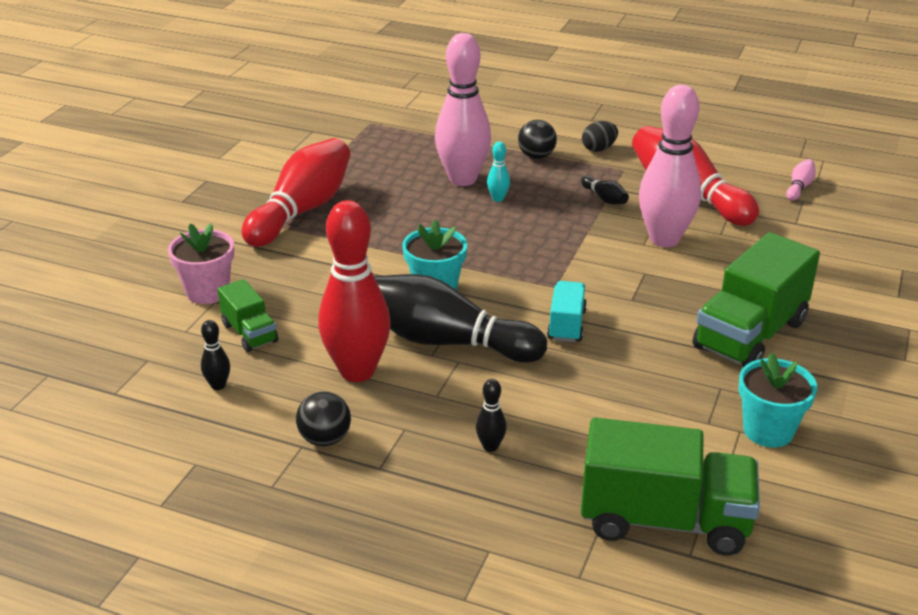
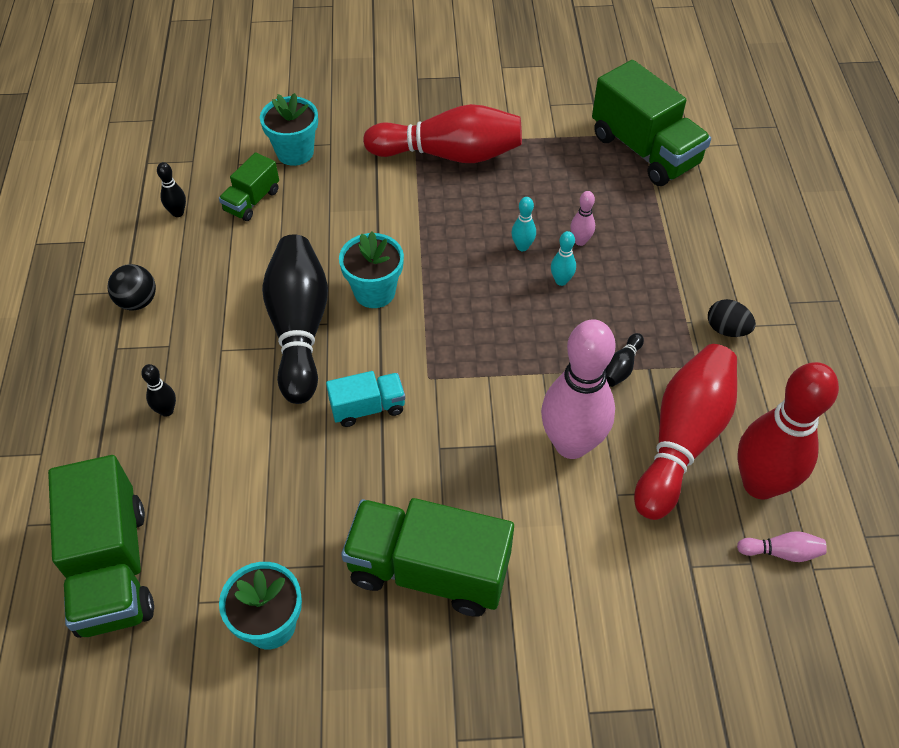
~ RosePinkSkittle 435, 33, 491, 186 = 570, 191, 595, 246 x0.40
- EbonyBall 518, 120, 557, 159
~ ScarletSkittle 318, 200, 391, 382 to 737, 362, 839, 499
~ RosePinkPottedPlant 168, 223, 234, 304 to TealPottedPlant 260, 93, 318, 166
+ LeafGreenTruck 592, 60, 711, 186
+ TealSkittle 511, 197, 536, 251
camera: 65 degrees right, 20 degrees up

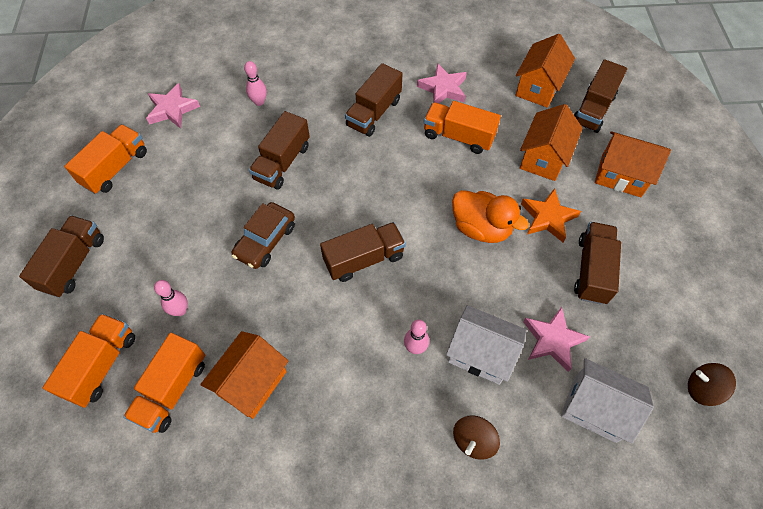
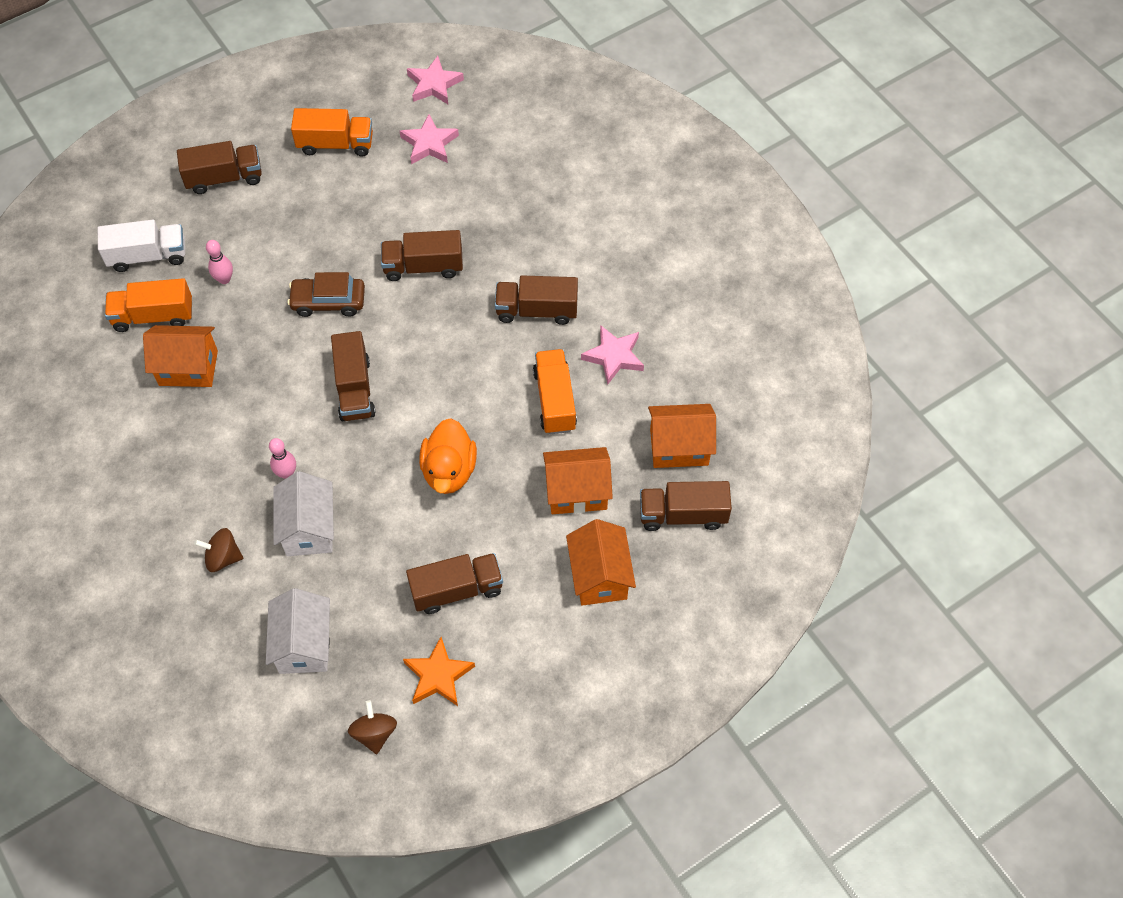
- RosePinkSkittle 244, 61, 267, 106
~ OrangeColouredFivePointedStar 521, 188, 581, 242 to 403, 637, 475, 706
~ BrownTruck 320, 222, 406, 282 = 331, 331, 376, 421 45 degrees clockwise
~ RosePinkFivePointedStar 523, 307, 590, 372 to 407, 56, 464, 104
~ OrangeColouredTruck 43, 313, 135, 408 to PureWhiteTruck 98, 220, 185, 272
camera: 60 degrees right, 0 degrees up

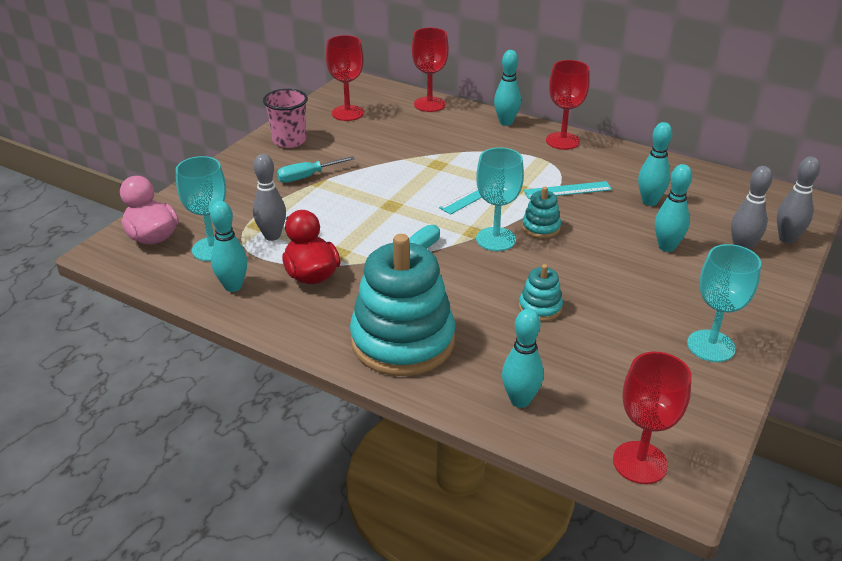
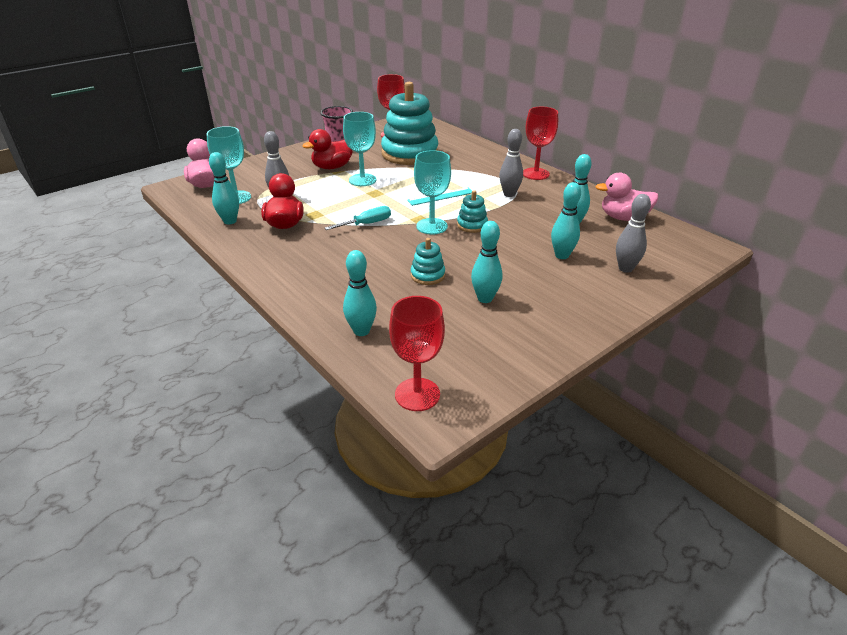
- ScarletWineGlass 412, 27, 449, 112
~ TealSkittle 494, 50, 521, 126 to 471, 221, 502, 303
~ TealScrewdriver 277, 156, 355, 183 to ScarletToyDuck 302, 129, 353, 169
~ AshGreySkittle 777, 156, 820, 244 to 499, 129, 523, 197
- TealMeasuringStick 524, 181, 612, 199
~ TealRingStacker 350, 234, 455, 376 to 381, 82, 438, 165
~ TealWineGlass 687, 244, 761, 362 to 343, 112, 376, 186
+ RosePinkToyDuck 595, 173, 658, 221
camera: 20 degrees right, 0 degrees up

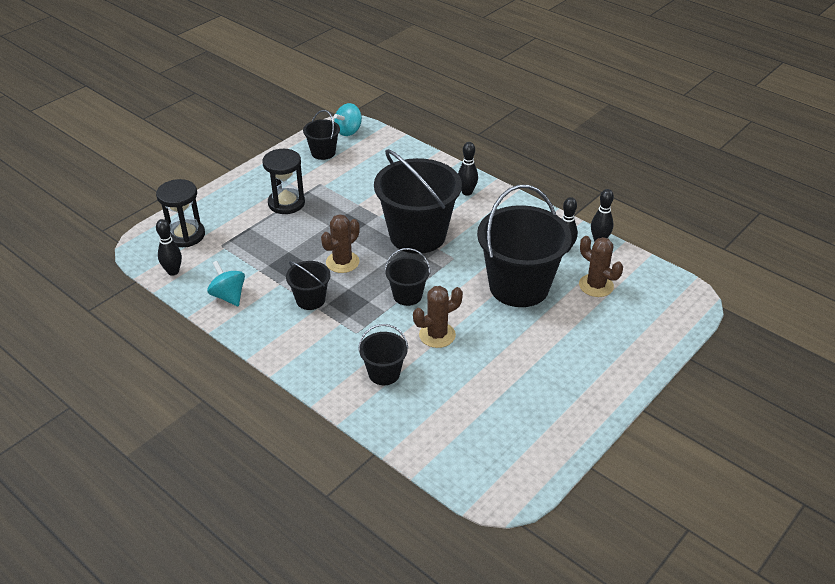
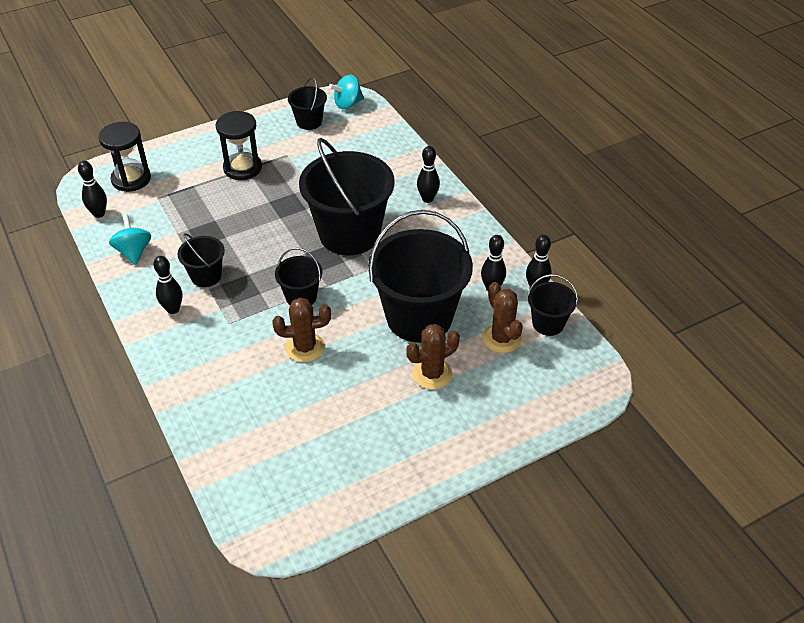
~ BrownCactus 321, 214, 360, 273 to 406, 324, 460, 389
~ EbonyBucket 358, 324, 408, 385 to 527, 274, 578, 336
+ EbonySkittle 153, 256, 182, 314
camera: 20 degrees right, 5 degrees up

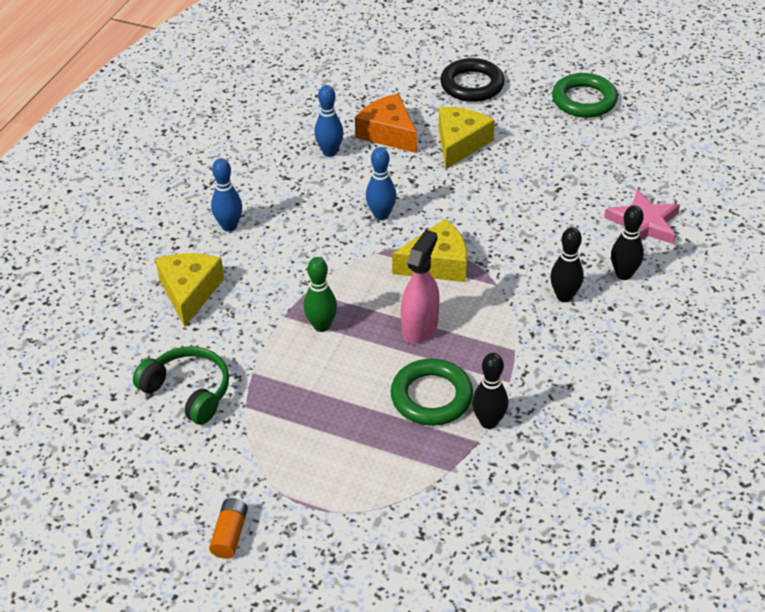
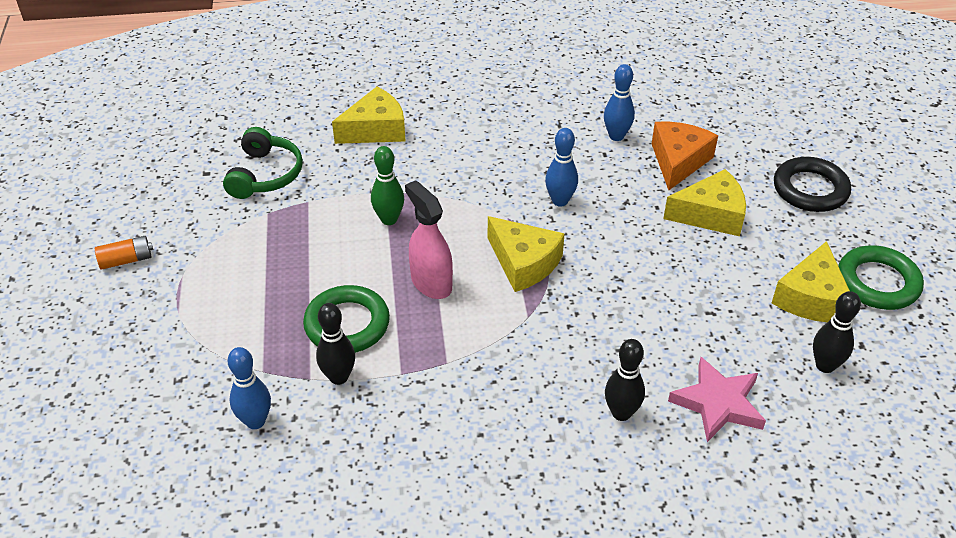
~ RoyalBlueSkittle 211, 158, 242, 232 to 228, 347, 271, 429
~ EbonySkittle 550, 227, 584, 302 to 813, 291, 861, 373
~ RosePinkSprayer 401, 230, 439, 343 = 405, 180, 453, 299 120 degrees counterclockwise
+ GoldenCheeseWedge 772, 241, 850, 322
camera: 60 degrees right, 0 degrees up

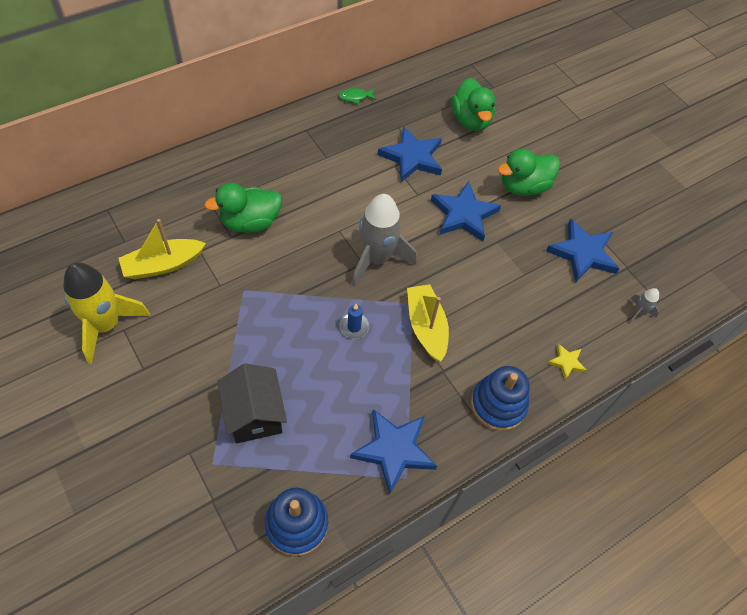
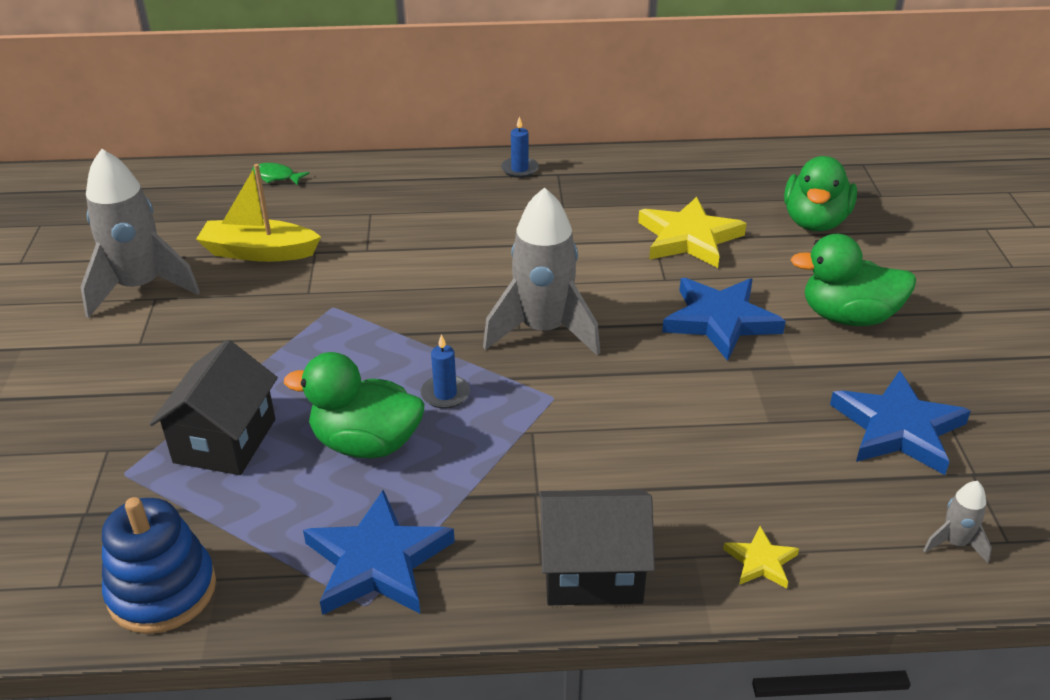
~ LeafGreenFishFigure 339, 88, 376, 104 to 252, 163, 310, 185
~ RoyalBlueFivePointedStar 378, 126, 442, 182 to GoldenFivePointedStar 638, 196, 747, 268
~ LeafGreenToyDuck 204, 183, 282, 233 to 284, 352, 424, 459
~ GoldenRocket 63, 262, 150, 364 to AshGreyRocket 81, 149, 200, 318
- GoldenBoat 407, 284, 449, 362
~ RoyalBlueRingStacker 471, 366, 530, 431 to EbonyHouse 539, 489, 655, 605
+ RoyalBluePillarCandle 501, 116, 539, 178
camera: 35 degrees right, 20 degrees down

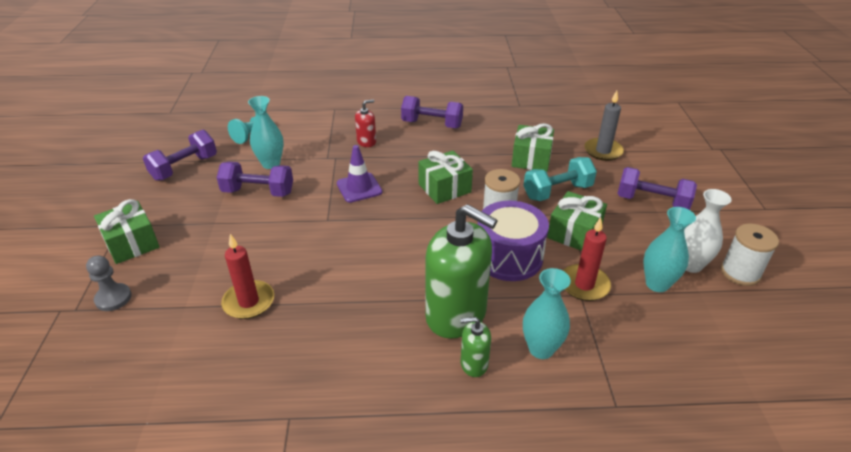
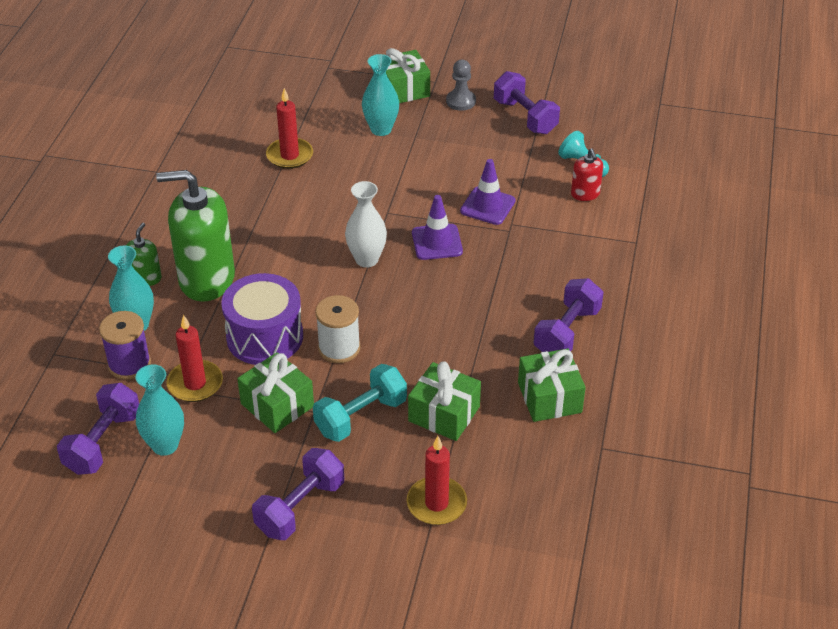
~ AshGreyPillarCandle 584, 91, 624, 161 to ScarletPillarCandle 407, 436, 467, 525
~ TealVase 248, 96, 284, 169 to 362, 54, 399, 136
~ ScarletSoapDispenser 355, 99, 376, 147 to 571, 148, 603, 201
~ LeafGreenGift 418, 151, 473, 204 to 518, 348, 586, 422
~ TealDumbbell 523, 157, 597, 201 = 313, 364, 407, 442 60 degrees clockwise
~ RoyalPurpleDumbbell 217, 162, 293, 197 to 57, 383, 139, 475
~ PureWhiteVase 684, 189, 732, 273 to 345, 181, 387, 268
~ LeafGreenSoapDispenser 425, 204, 498, 339 = 156, 170, 235, 302 45 degrees clockwise
- PureWhiteBobbin 721, 224, 779, 286
~ AshGreyPawn 86, 255, 132, 311 to 446, 60, 476, 111
+ RoyalPurpleTrafficCone 460, 159, 516, 225
+ RoyalPurpleBobbin 99, 311, 151, 380
camera: 105 degrees right, 5 degrees up

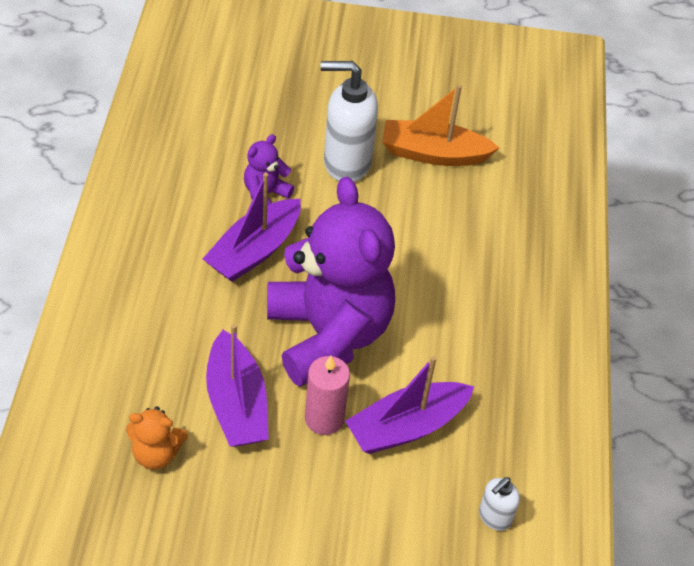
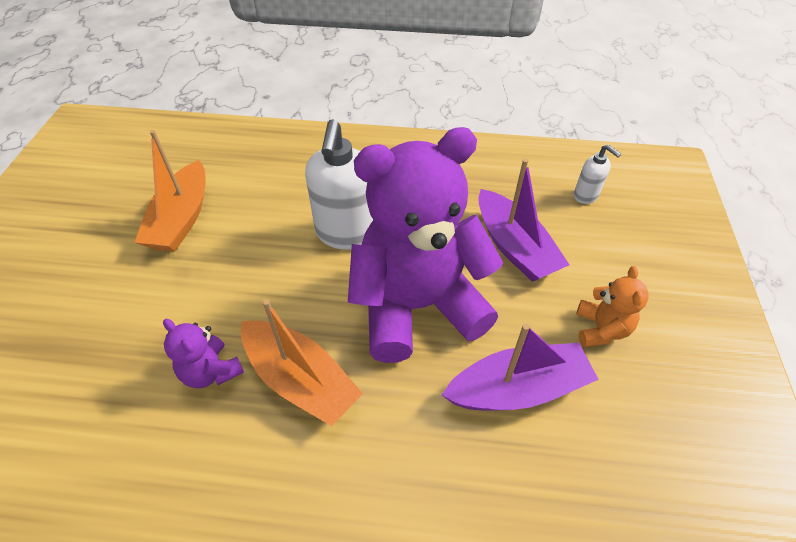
~ PureWhiteSoapDispenser 321, 61, 378, 182 to 305, 119, 373, 250
~ RoyalPurpleBoat 203, 173, 301, 282 to OrangeColouredBoat 241, 299, 363, 426
- RosePinkPillarCandle 305, 356, 350, 435
~ OrangeColouredStuffedBear 126, 406, 188, 470 to 576, 266, 649, 347
camera: 85 degrees left, 0 degrees up

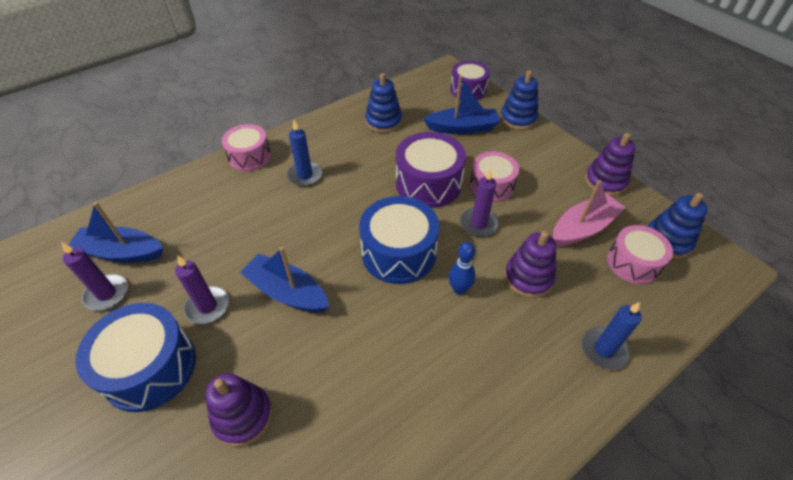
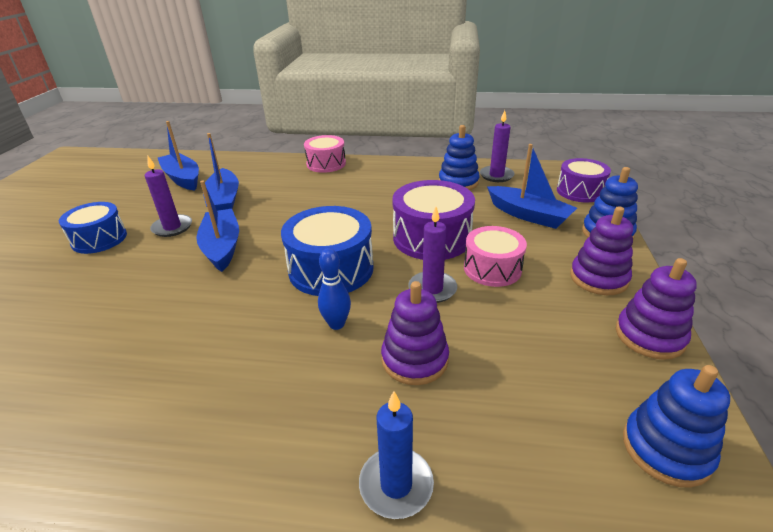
- RoyalBluePillarCandle 287, 120, 323, 186
- RosePinkBoat 553, 180, 626, 246
- RosePinkDrum 607, 225, 673, 284
~ RoyalPurplePillarCandle 62, 242, 128, 311 to 480, 110, 515, 182
~ RoyalBlueDrum 75, 303, 196, 412 = 59, 202, 127, 254 x0.67
~ RoyalPurpleRingStacker 206, 373, 273, 447 to 570, 206, 633, 295
+ RoyalBlueBoat 203, 133, 239, 211
camera: 45 degrees right, 15 degrees down

